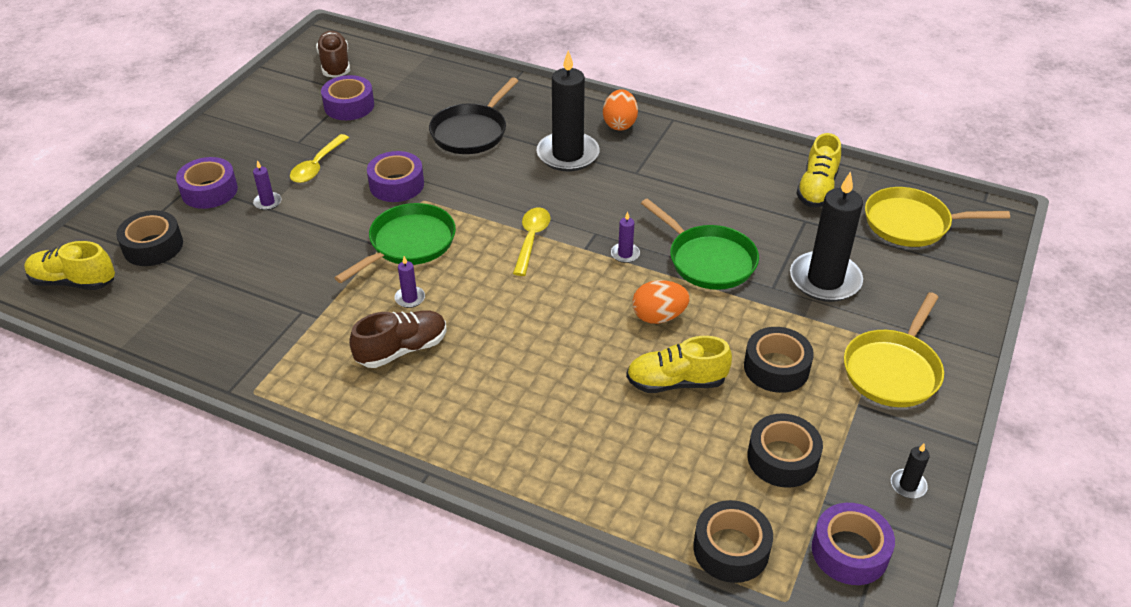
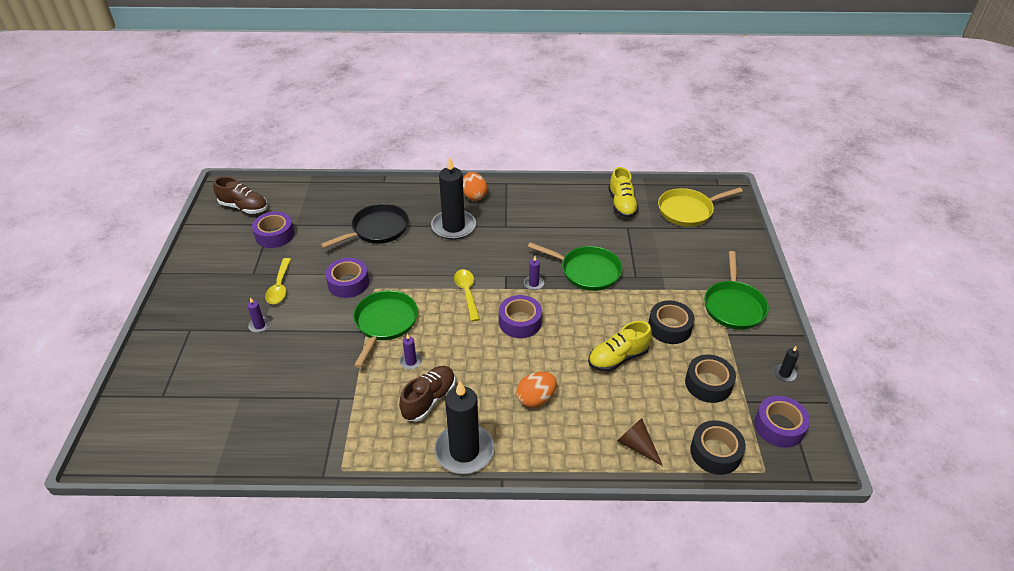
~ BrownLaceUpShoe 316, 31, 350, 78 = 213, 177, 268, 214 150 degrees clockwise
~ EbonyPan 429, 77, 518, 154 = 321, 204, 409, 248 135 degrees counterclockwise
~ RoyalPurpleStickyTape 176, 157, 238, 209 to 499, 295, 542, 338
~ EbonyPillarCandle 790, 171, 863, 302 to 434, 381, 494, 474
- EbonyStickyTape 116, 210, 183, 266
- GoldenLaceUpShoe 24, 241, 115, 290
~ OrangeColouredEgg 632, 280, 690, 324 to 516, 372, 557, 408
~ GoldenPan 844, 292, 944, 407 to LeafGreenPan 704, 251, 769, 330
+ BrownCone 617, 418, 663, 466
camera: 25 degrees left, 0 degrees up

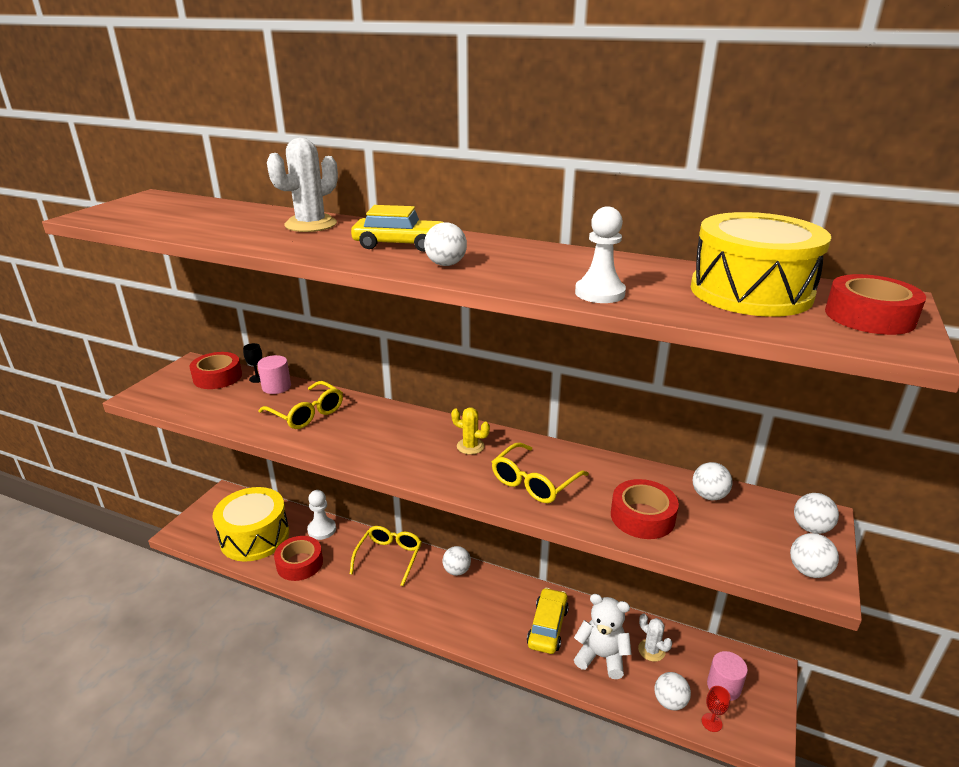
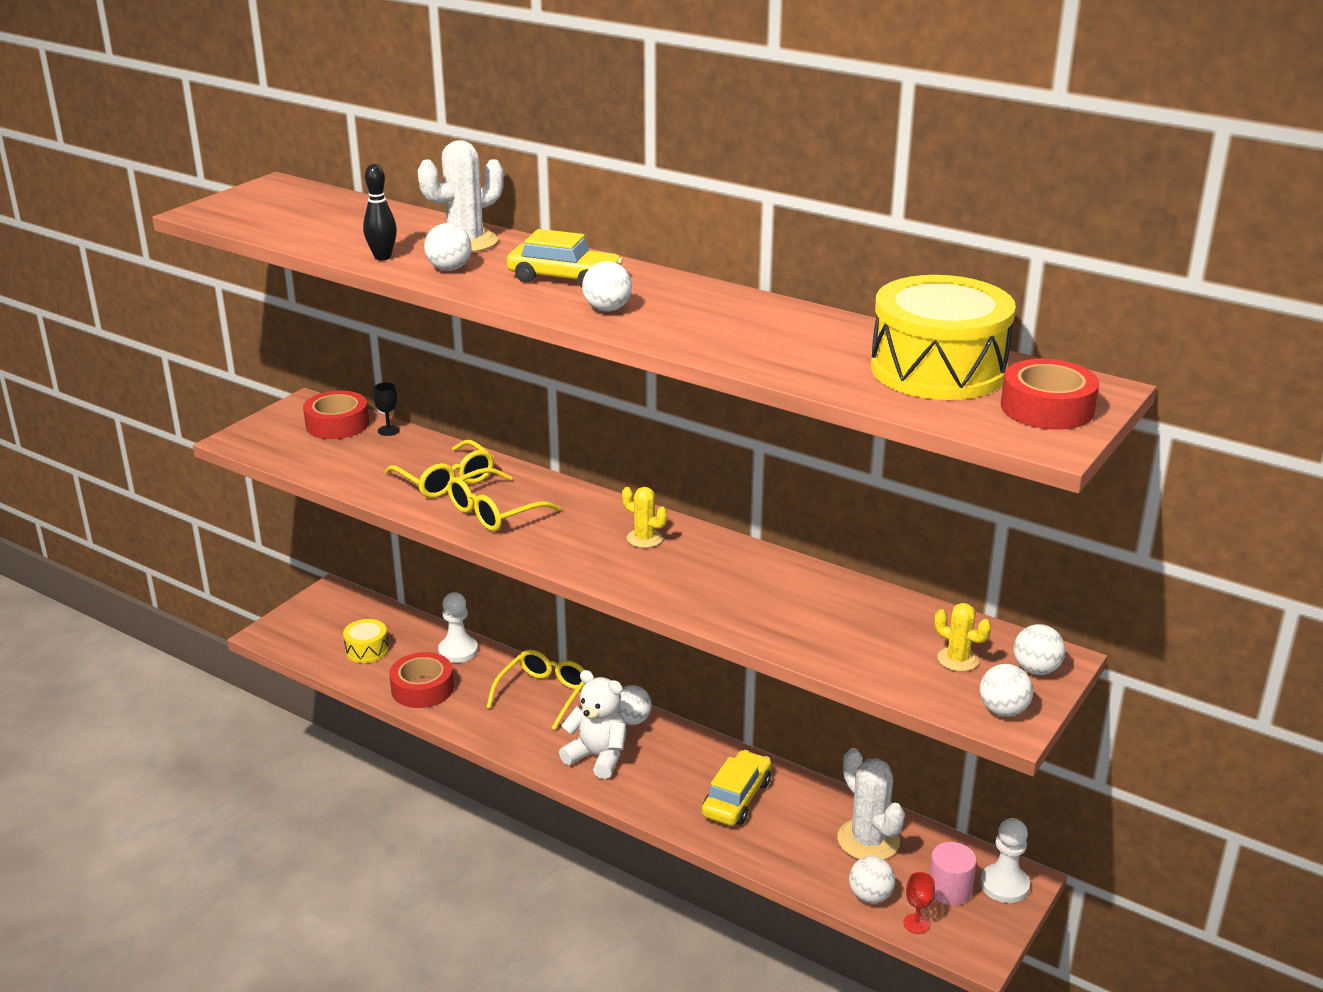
~ PureWhitePawn 575, 206, 626, 303 to 980, 818, 1030, 903
- RosePinkSolidCylinder 257, 355, 291, 394
~ GoldenEyeglasses 492, 442, 589, 503 to 447, 468, 561, 531
~ PureWhiteBall 693, 462, 732, 500 to 424, 223, 472, 271
- ScarletStickyTape 611, 479, 679, 539
~ GoldenDrum 213, 487, 289, 562 = 343, 619, 389, 663 x0.46
~ PureWhiteStuffedBear 574, 594, 632, 679 to 559, 670, 626, 779
~ PureWhiteCactus 638, 613, 672, 662 = 837, 748, 905, 860 x1.73
+ EbonySkittle 363, 164, 397, 260
+ GoldenCactus 934, 603, 991, 672
camera: 10 degrees right, 0 degrees up

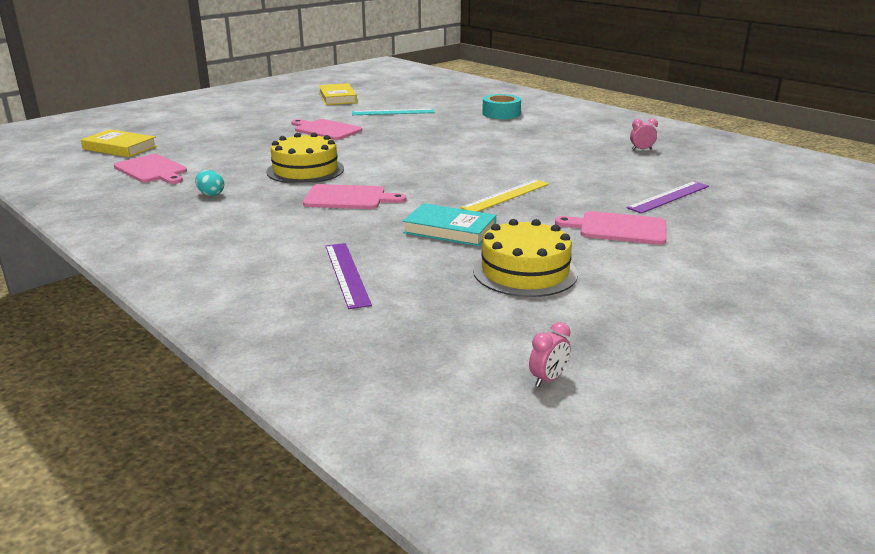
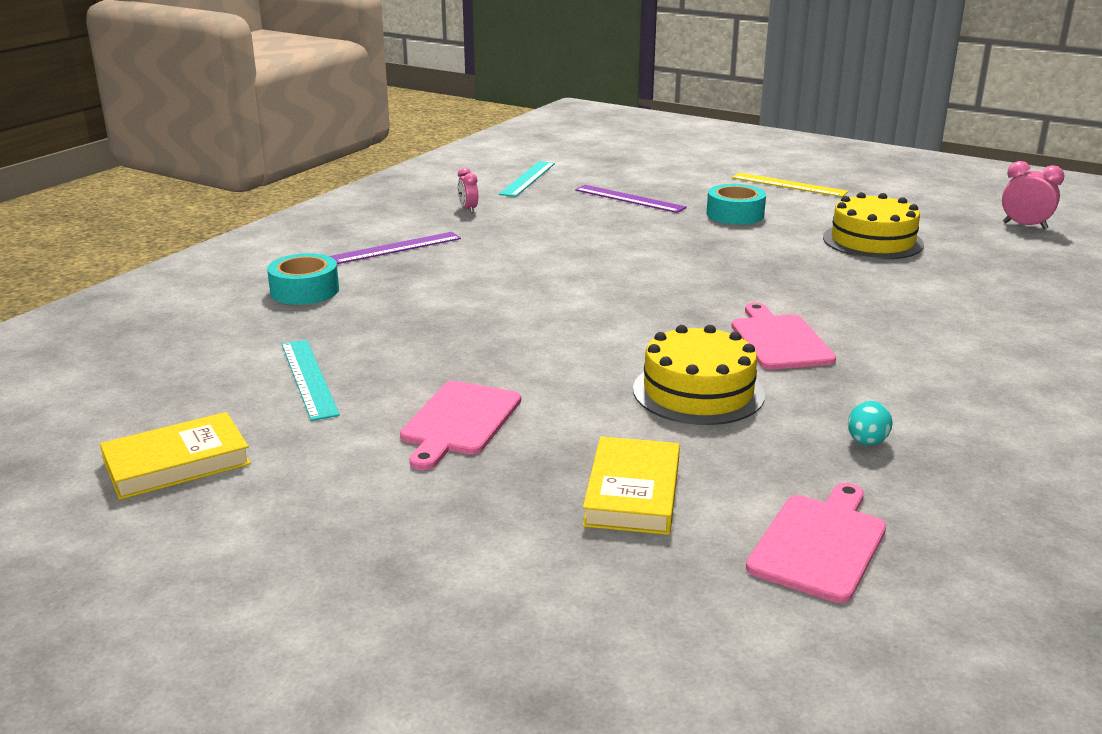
~ GoldenHardcover 81, 129, 157, 157 to 582, 436, 680, 535
~ GoldenMeasuringStick 461, 179, 549, 212 to 732, 173, 848, 197
- TealHardcover 403, 203, 496, 246
~ RosePinkChoppingBoard 555, 211, 667, 245 to TealStickyTape 707, 184, 766, 225
~ RoyalPurpleMeasuringStick 325, 243, 372, 309 to 330, 232, 461, 264
~ RosePinkAlarmClock 529, 322, 571, 387 = 1002, 161, 1064, 229 x1.53
+ TealMeasuringStick 499, 161, 555, 197
camera: 105 degrees left, 0 degrees up

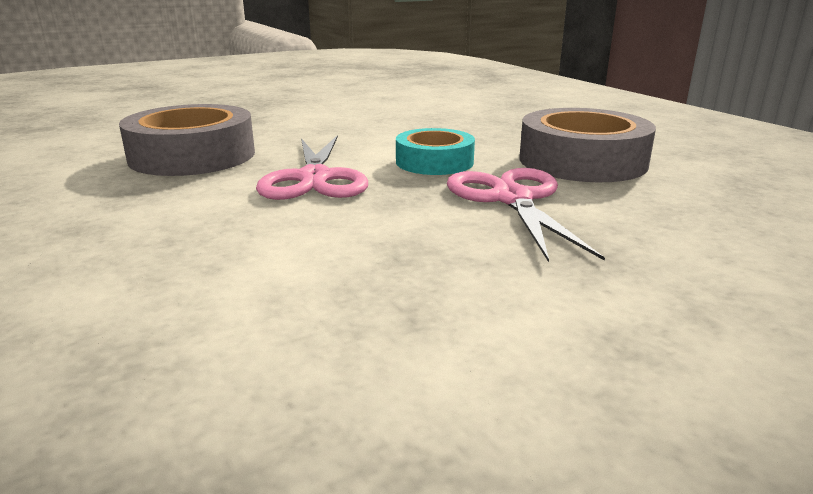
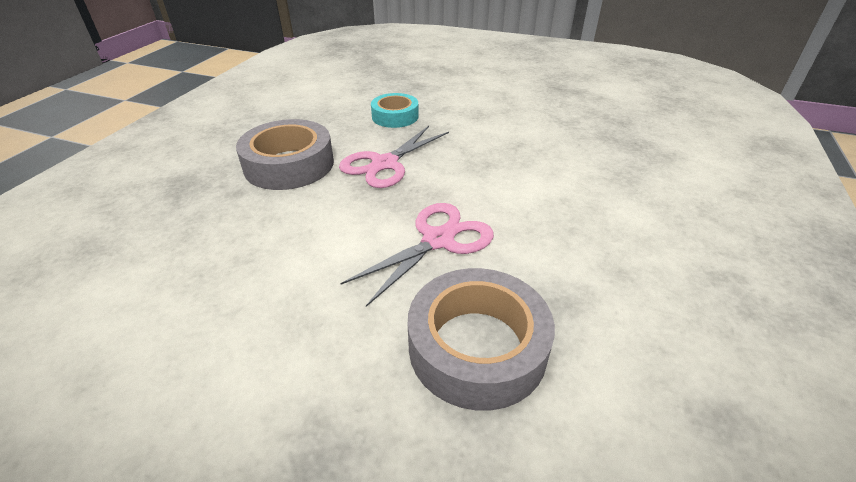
~ TealStickyTape 396, 128, 475, 175 to 371, 93, 419, 128
camera: 130 degrees left, 15 degrees up

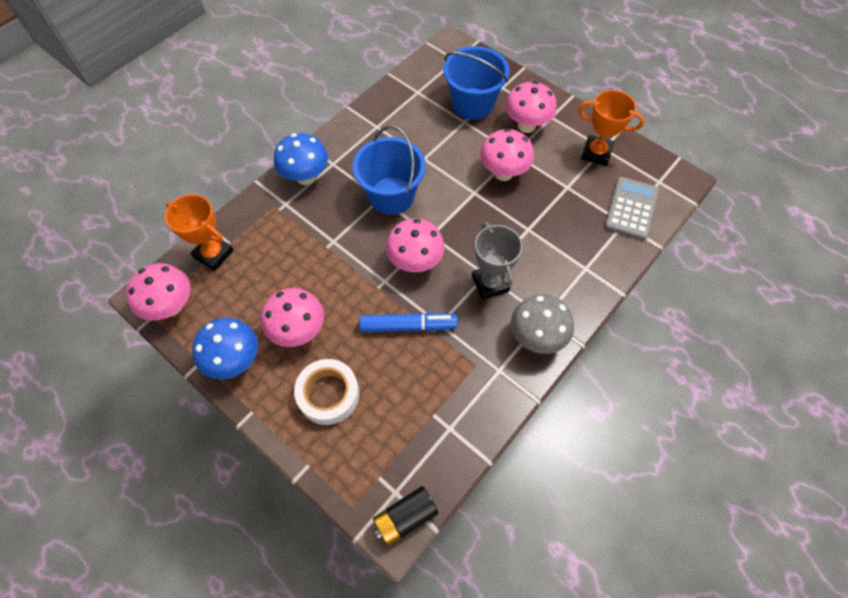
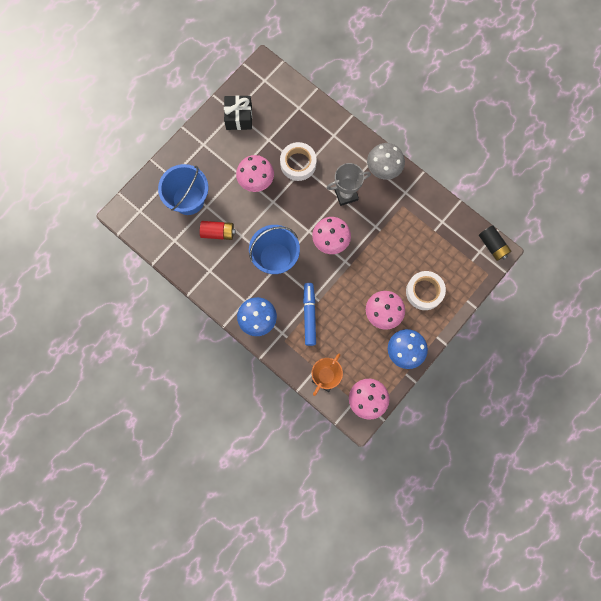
- RosePinkFungus 505, 81, 557, 133
~ OrangeColouredAwardCup 578, 90, 644, 166 to EbonyGift 224, 95, 252, 130
- AshGreyCalculator 605, 177, 659, 240
~ RoyalBlueMarkerPen 359, 313, 457, 332 to 303, 283, 316, 346
+ PureWhiteStickyTape 280, 142, 317, 181
+ ScarletPowerCell 200, 221, 235, 240
camera: 90 degrees left, 15 degrees up

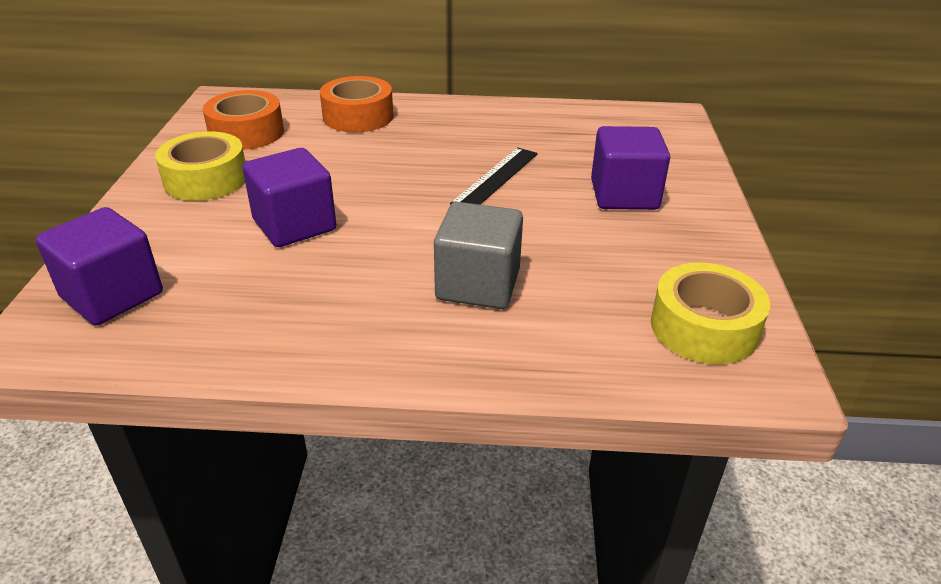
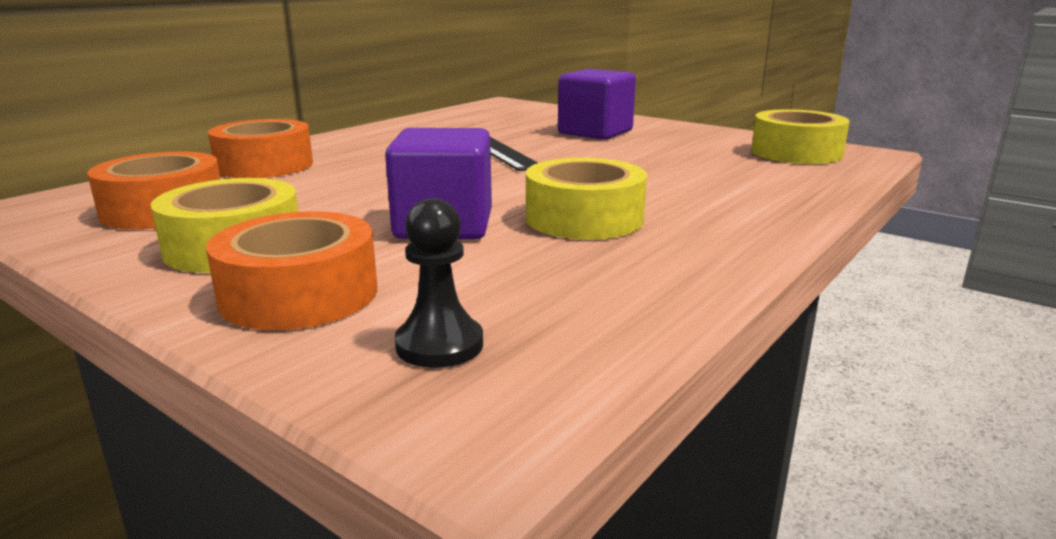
- AshGreySolidCube 434, 202, 523, 309
~ RoyalPurpleSolidCube 36, 207, 163, 326 to EbonyPawn 395, 198, 483, 368
+ GoldenStickyTape 526, 158, 647, 240
+ OrangeColouredStickyTape 206, 211, 377, 330
camera: 55 degrees left, 15 degrees down

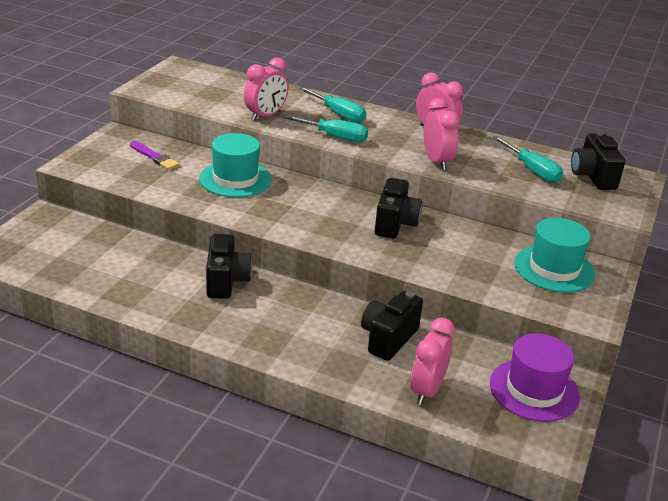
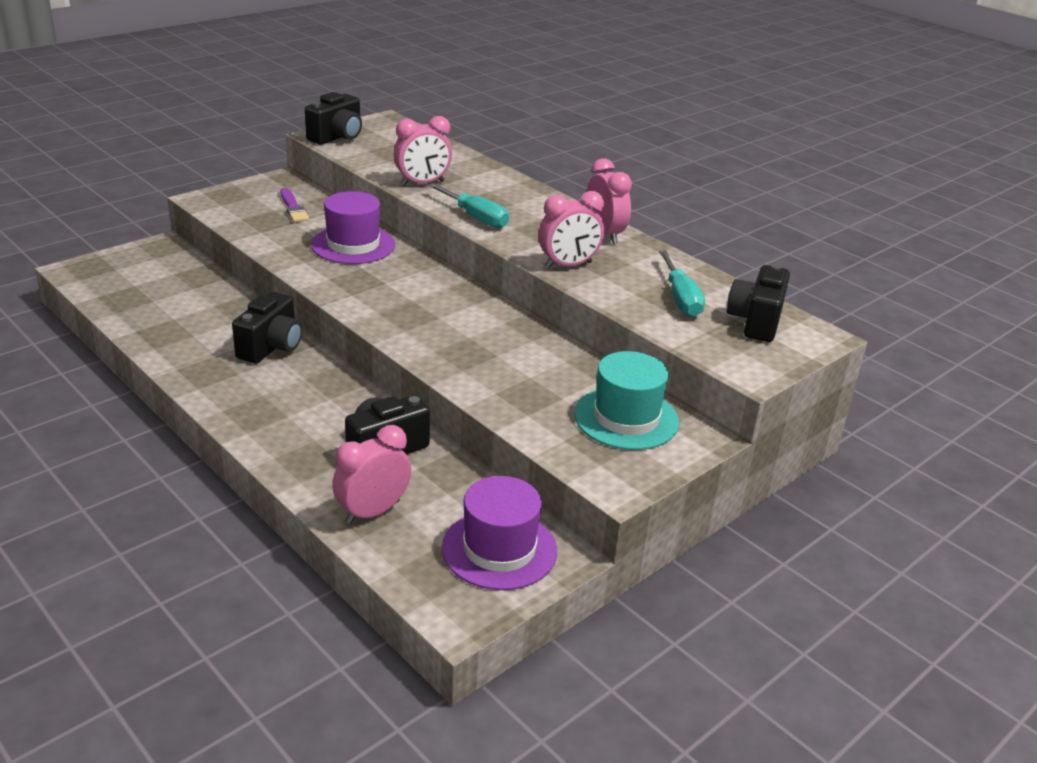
- TealScrewdriver 298, 87, 366, 123
~ RosePinkAlarmClock 424, 98, 460, 170 = 539, 191, 604, 269 60 degrees clockwise
~ TealHat 199, 133, 272, 198 to RoyalPurpleHat 311, 191, 395, 264
~ EbonyPhotoCamera 375, 178, 422, 238 to 305, 92, 362, 144
camera: 25 degrees right, 0 degrees up

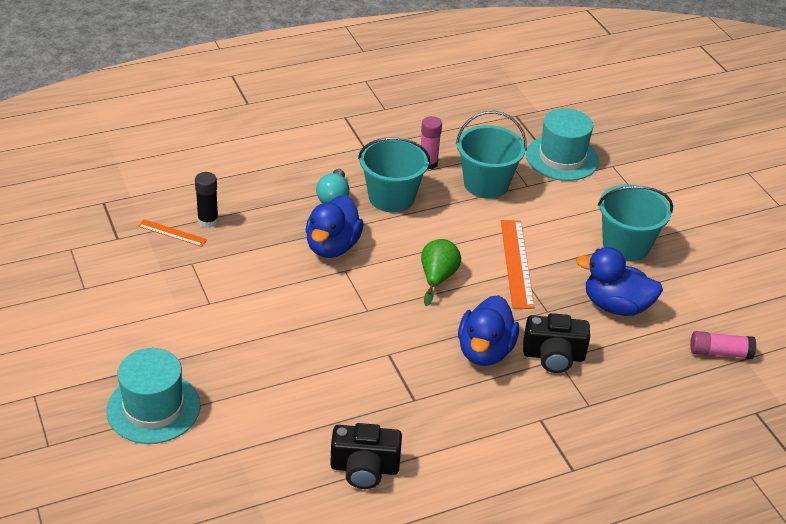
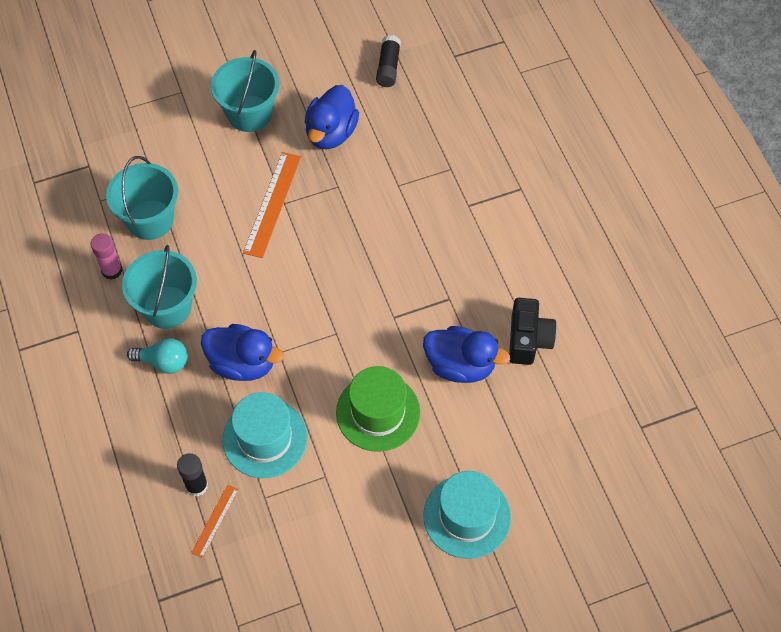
~ TealHat 526, 108, 599, 181 to 222, 392, 308, 478
~ OrangeColouredMeasuringStick 501, 220, 534, 309 = 243, 152, 301, 258 75 degrees counterclockwise
- LeafGreenToyPear 421, 239, 461, 306
~ RoyalBlueToyDuck 458, 295, 519, 366 to 423, 326, 510, 383
- EbonyPhotoCamera 523, 313, 590, 373
~ RosePinkGlue 690, 331, 756, 359 to EbonyGlue 376, 35, 401, 87
+ LeafGreenHat 336, 366, 420, 452
camera: 85 degrees left, 20 degrees up

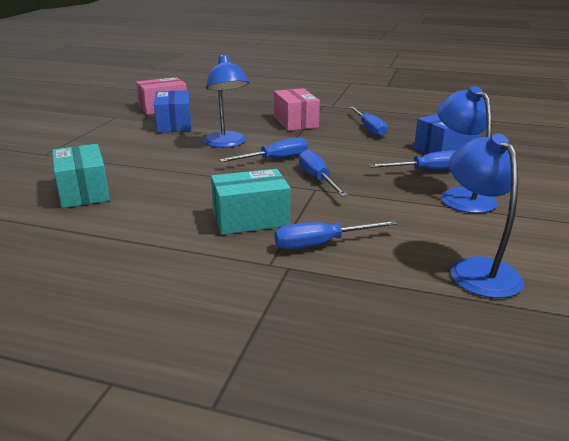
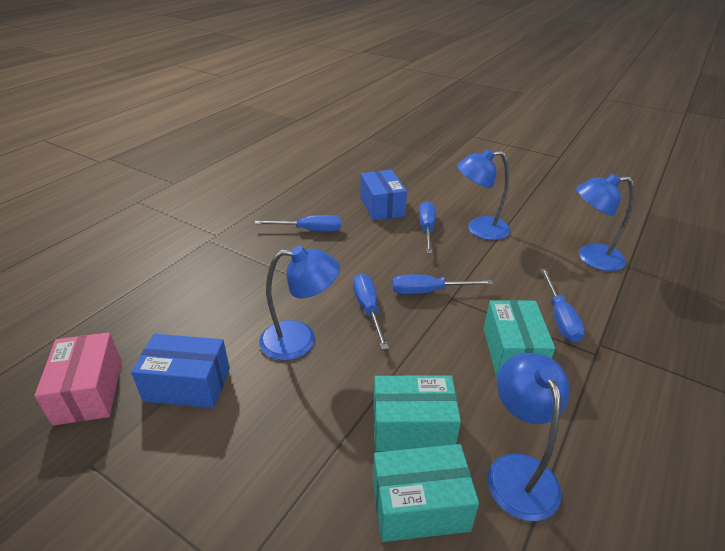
- RosePinkBox 274, 88, 320, 131
+ RoyalBlueDeskLamp 487, 353, 569, 521
+ TealBox 374, 376, 461, 451
camera: 75 degrees left, 10 degrees up

